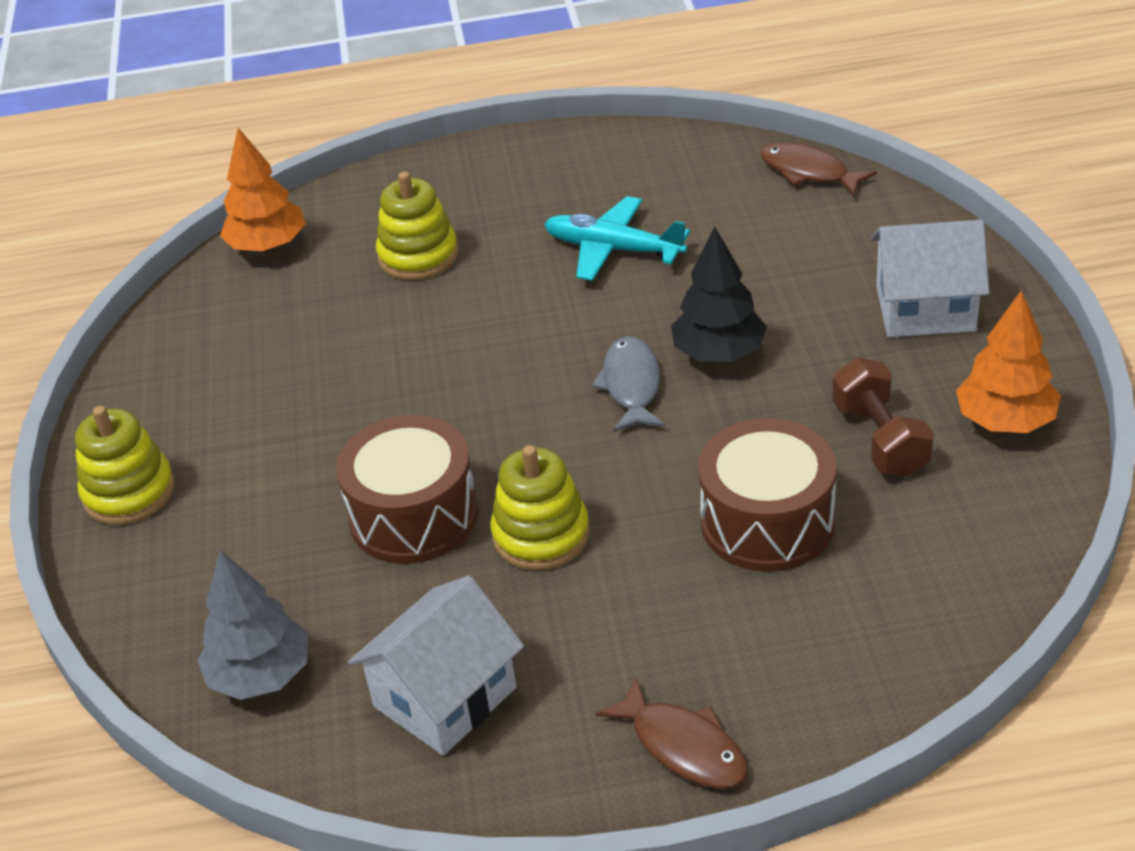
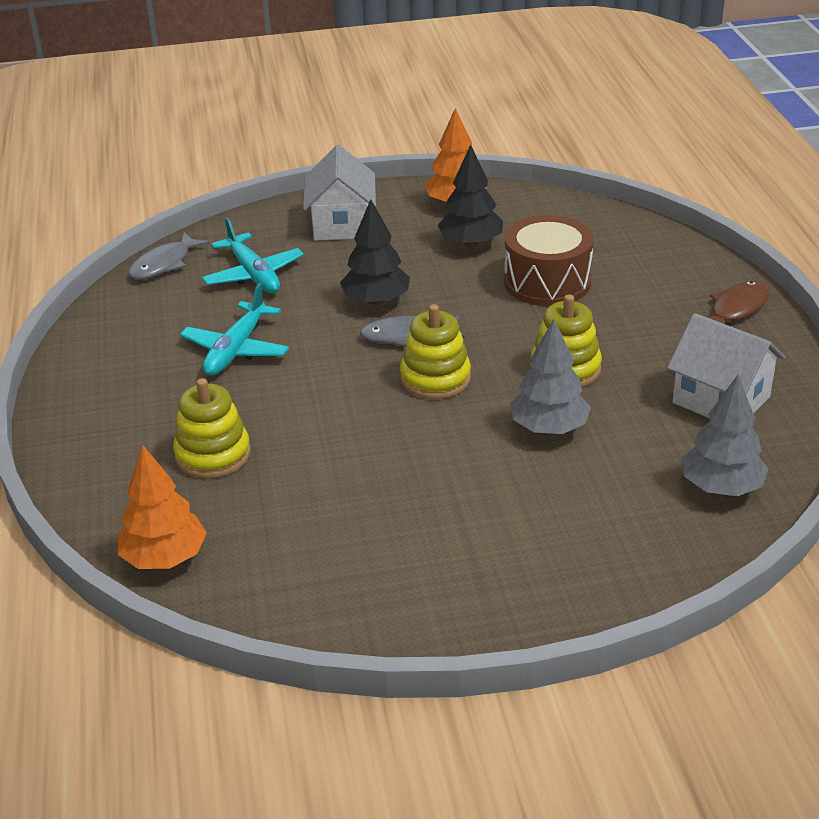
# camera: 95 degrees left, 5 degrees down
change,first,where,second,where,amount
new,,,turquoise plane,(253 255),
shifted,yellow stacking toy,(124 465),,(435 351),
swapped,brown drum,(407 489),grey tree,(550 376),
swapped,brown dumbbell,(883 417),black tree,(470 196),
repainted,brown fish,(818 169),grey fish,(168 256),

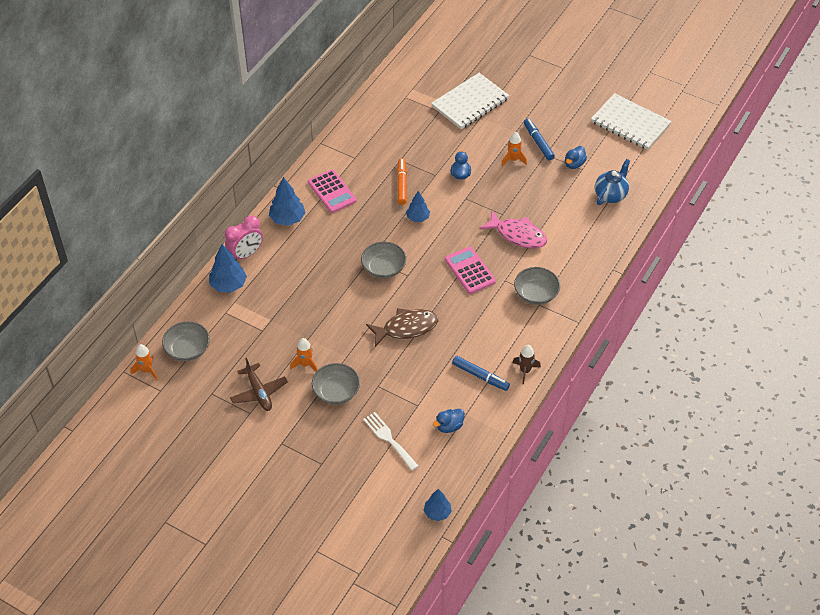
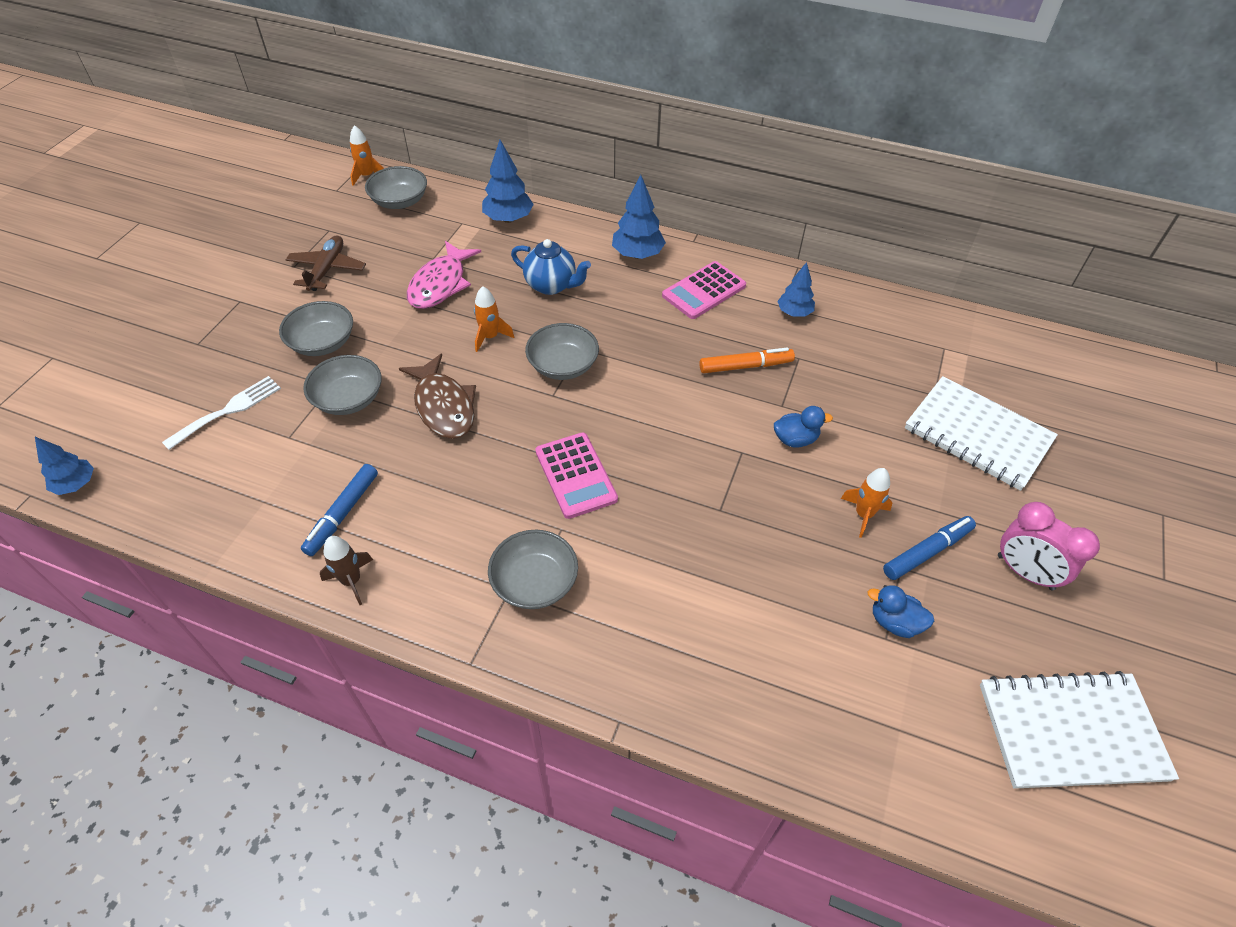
# camera: 80 degrees right, 0 degrees up
change,first,where,second,where,amount
gone,blue duck,(449 421),,,
new,,,grey bowl,(342 385),
shifted,pink clock,(244 237),,(1049 546),
shifted,orange rocket,(304 355),,(494 319),
shifted,blue tree,(418 206),,(796 289),
shifted,pink fish,(513 230),,(444 275),
shifted,blue teapot,(612 182),,(551 267),
rotated,brown plane,(259 384),,(326 263),135 degrees clockwise
rotated,pink calculator,(470 270),,(576 475),105 degrees clockwise
rotated,white notebook,(631 121),,(1079 730),60 degrees clockwise

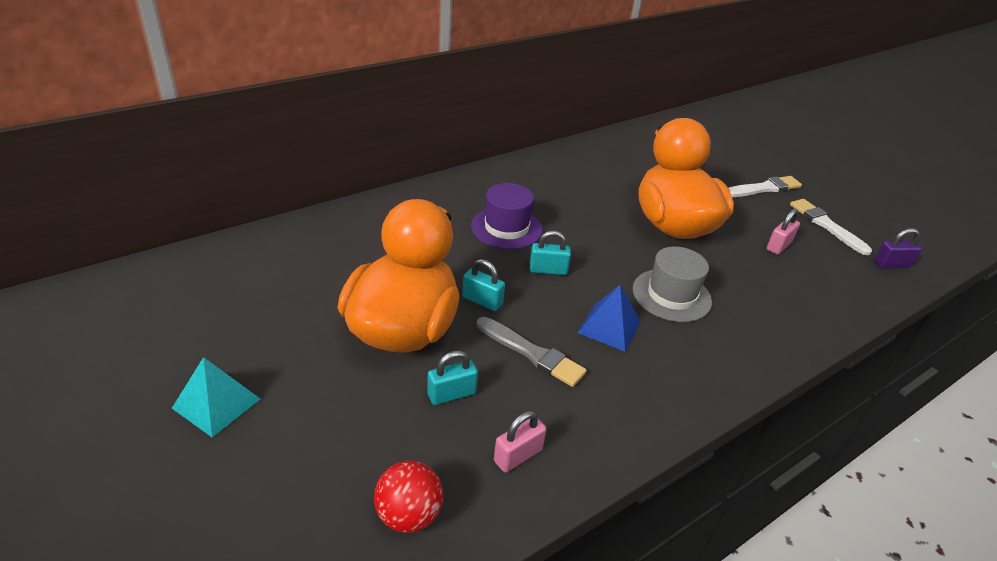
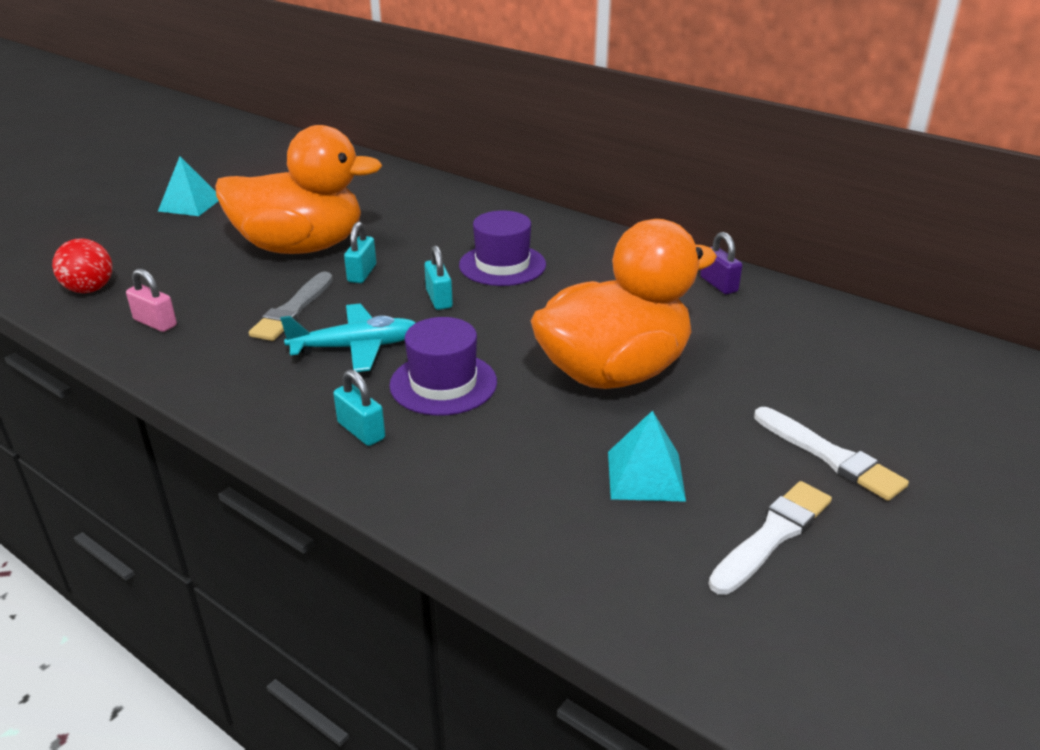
# camera: 75 degrees right, 5 degrees down
change,first,where,second,where,amount
shifted,turquoise padlock,(452 378),,(359 407),
shifted,purple padlock,(898 248),,(721 263),
swapped,blue pyramid,(609 318),turquoise plane,(347 338),
swapped,pink padlock,(783 231),turquoise pyramid,(647 456),
repainted,grey hat,(672 284),purple hat,(443 366),

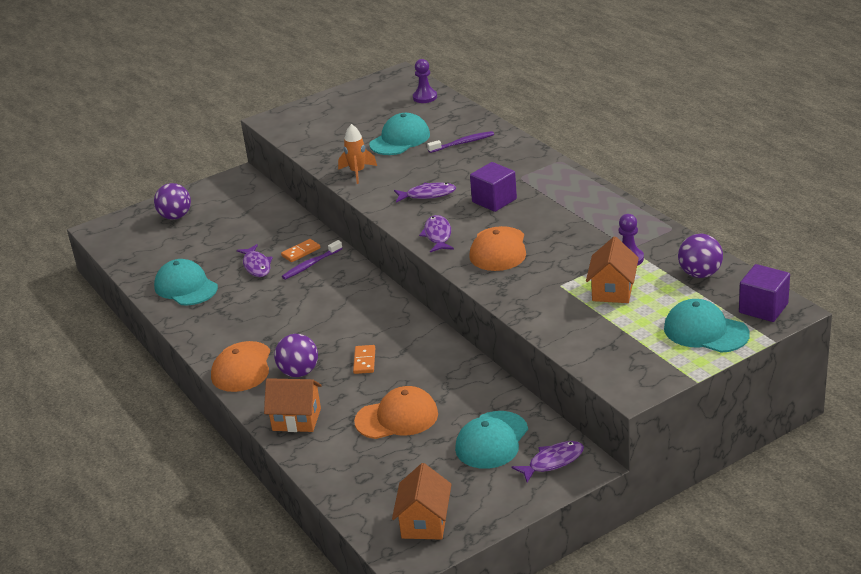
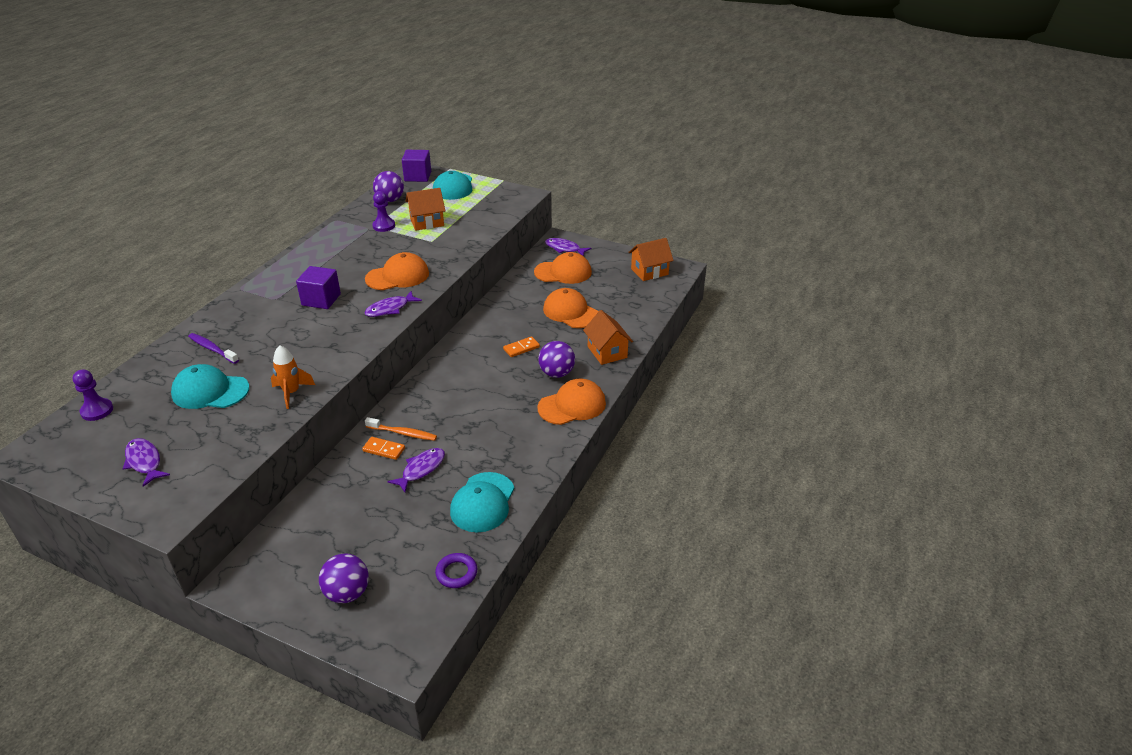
# camera: 125 degrees left, 5 degrees up
change,first,where,second,where,amount
new,,,purple ring,(456 570),
shifted,purple fish,(425 192),,(146 462),
repainted,purple toothbrush,(312 260),orange toothbrush,(401 429),
repainted,turquoise cap,(491 440),orange cap,(563 268),

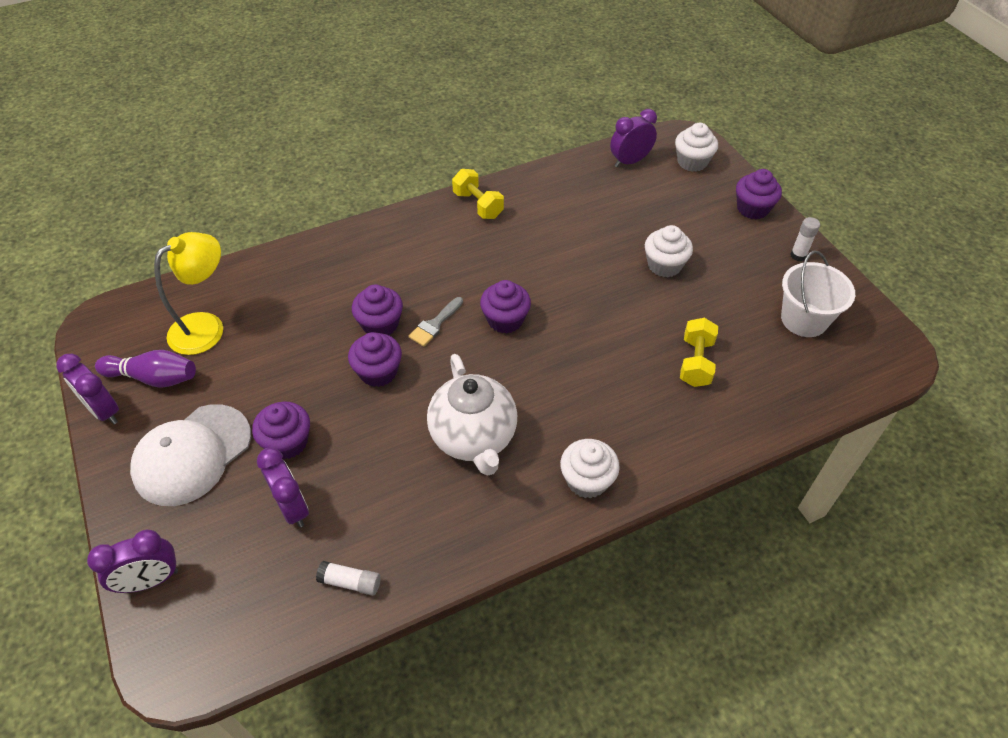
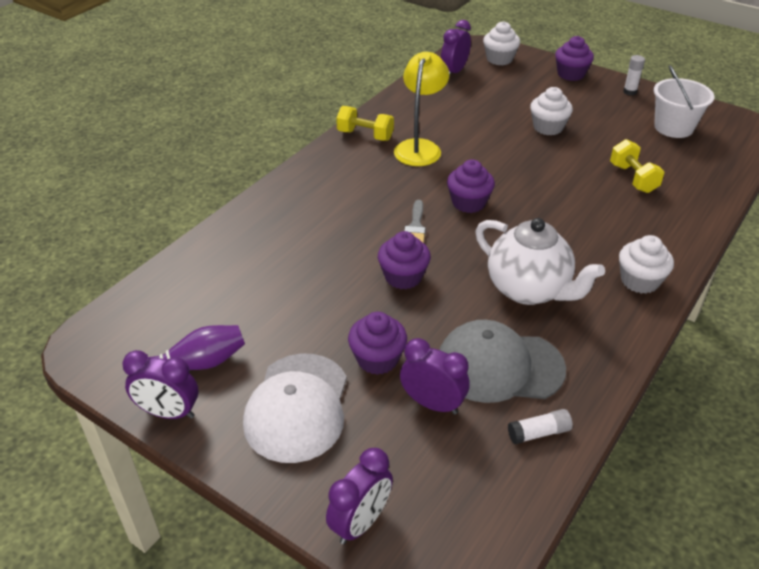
# camera: 30 degrees left, 10 degrees down
change,first,where,second,where,amount
gone,purple cupcake,(377 310),,,
new,,,grey cap,(503 361),
shifted,yellow lamp,(188 293),,(421 109),

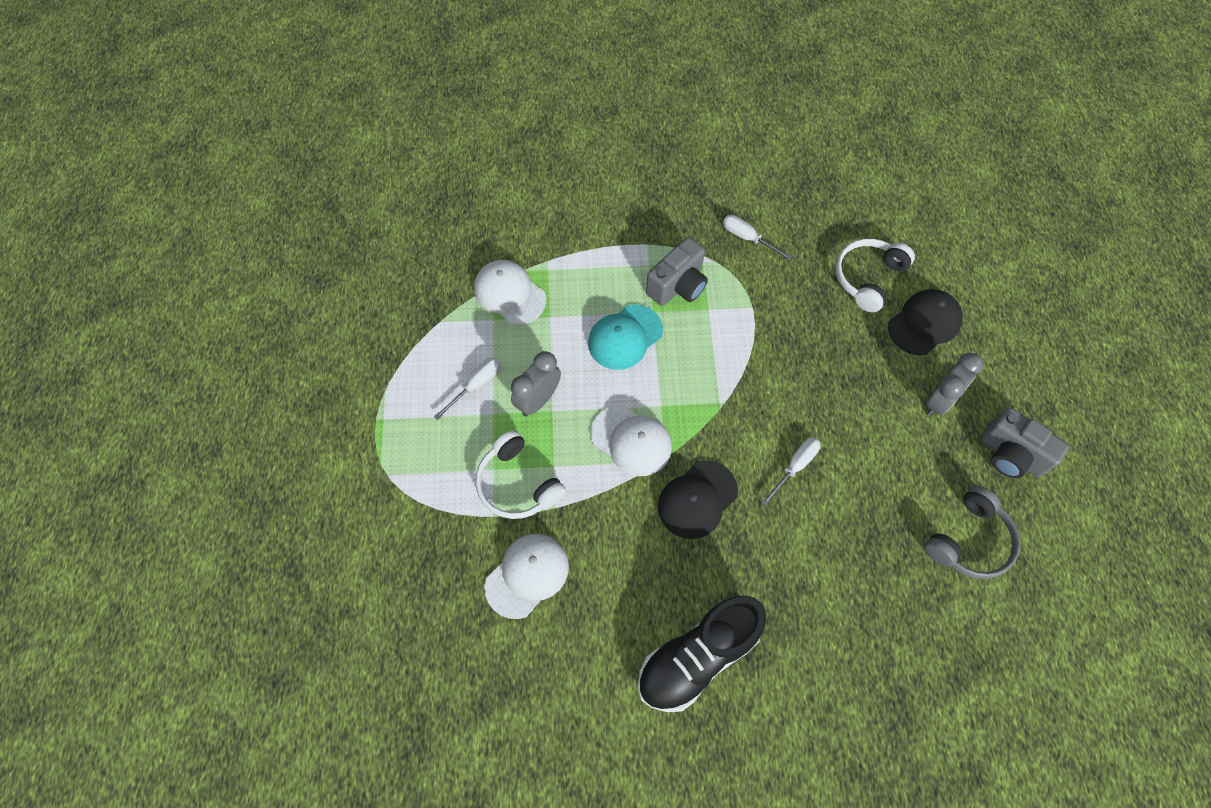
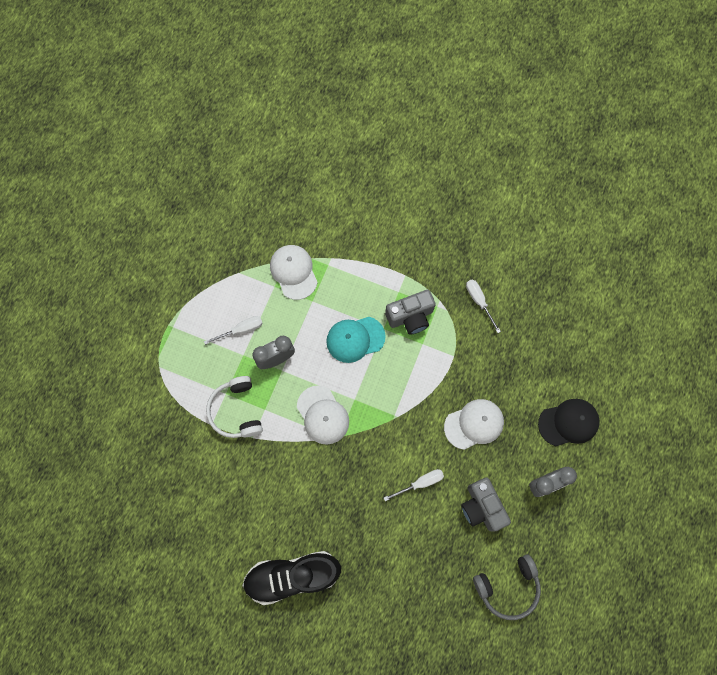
# camera: 25 degrees right, 10 degrees up
change,first,where,second,where,amount
gone,black cap,(698 499),,,
gone,white headphones,(875 276),,,
shifted,white cap,(526 576),,(474 424),
shifted,grey camera,(1025 443),,(486 504),

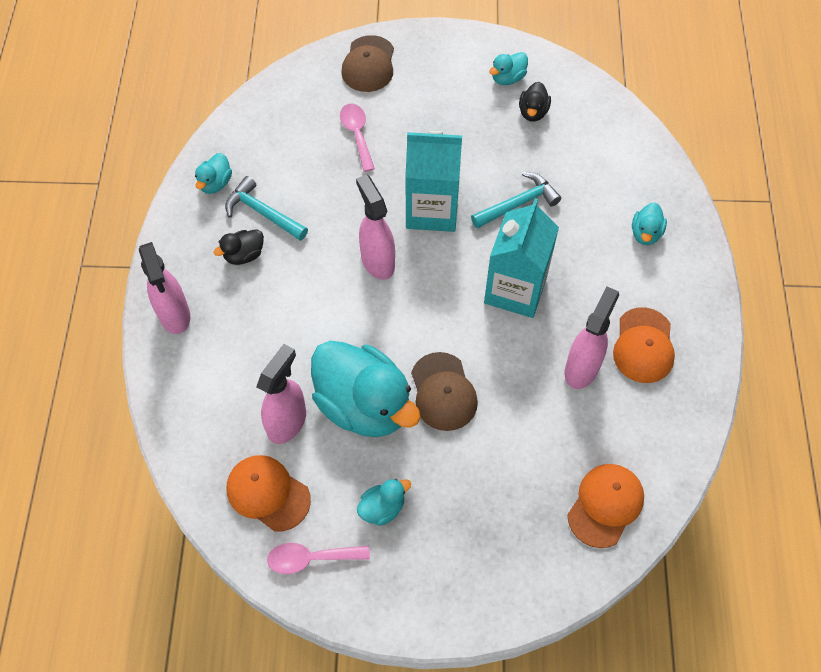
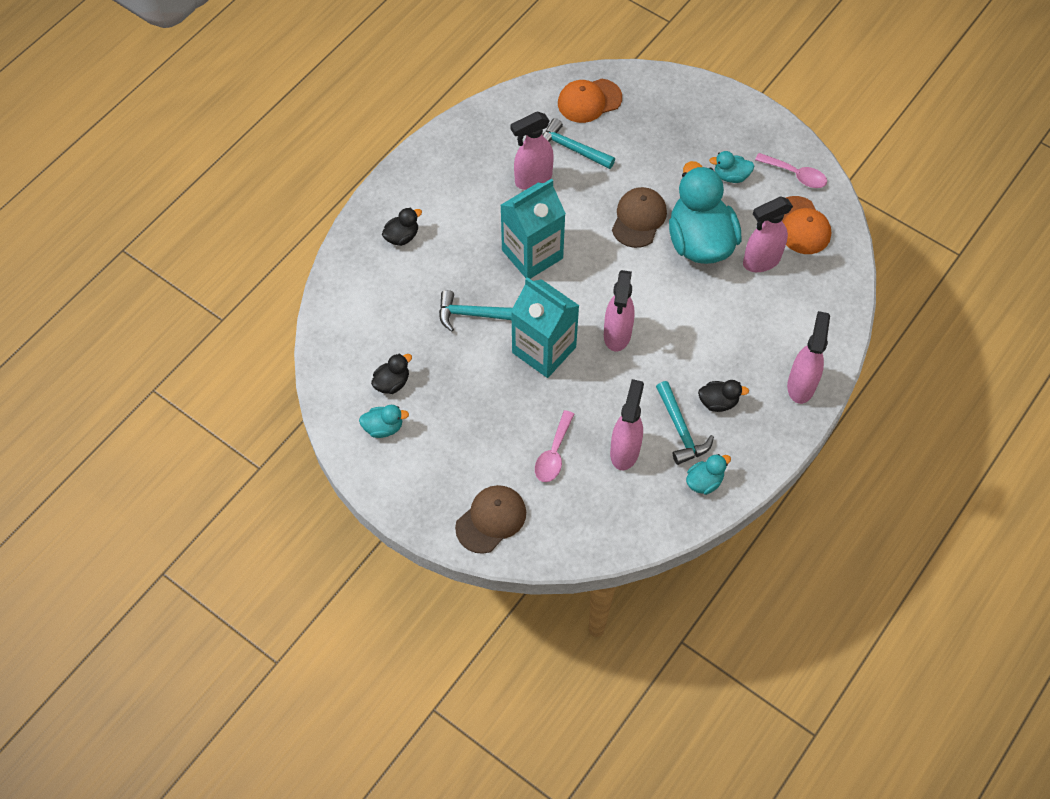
# camera: 145 degrees left, 0 degrees up
change,first,where,second,where,amount
gone,orange cap,(644 345),,,
new,,,turquoise hammer,(579 143),
new,,,pink spray bottle,(627 424),
repainted,turquoise duck,(649 224),black duck,(402 227),

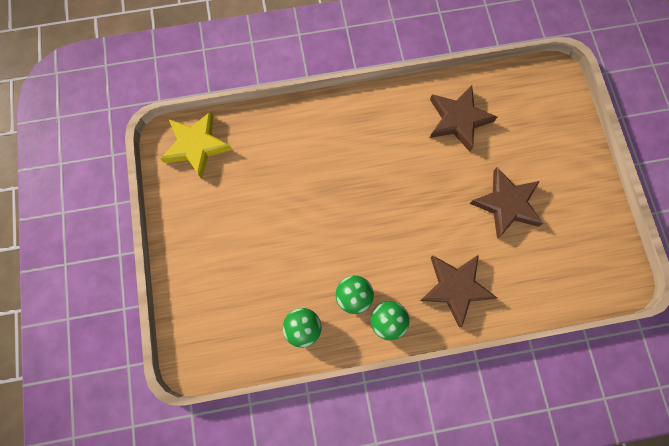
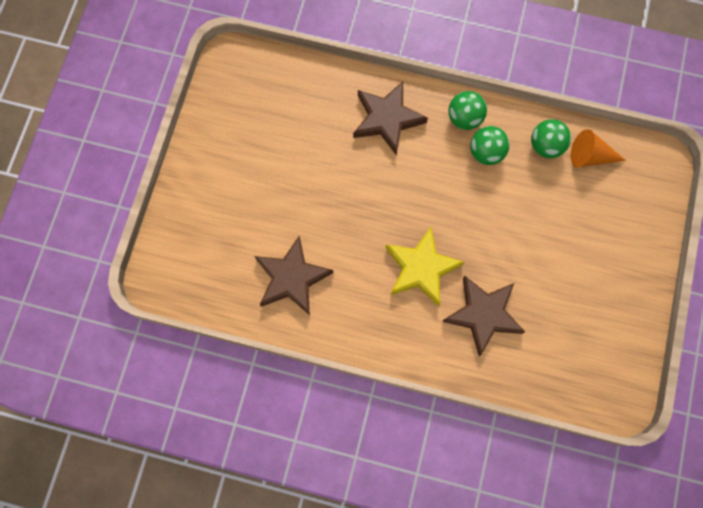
# camera: 155 degrees left, 0 degrees up
change,first,where,second,where,amount
new,,,orange cone,(598 148),
shifted,yellow star,(196 145),,(425 266),
shifted,brown star,(506 203),,(483 316),

